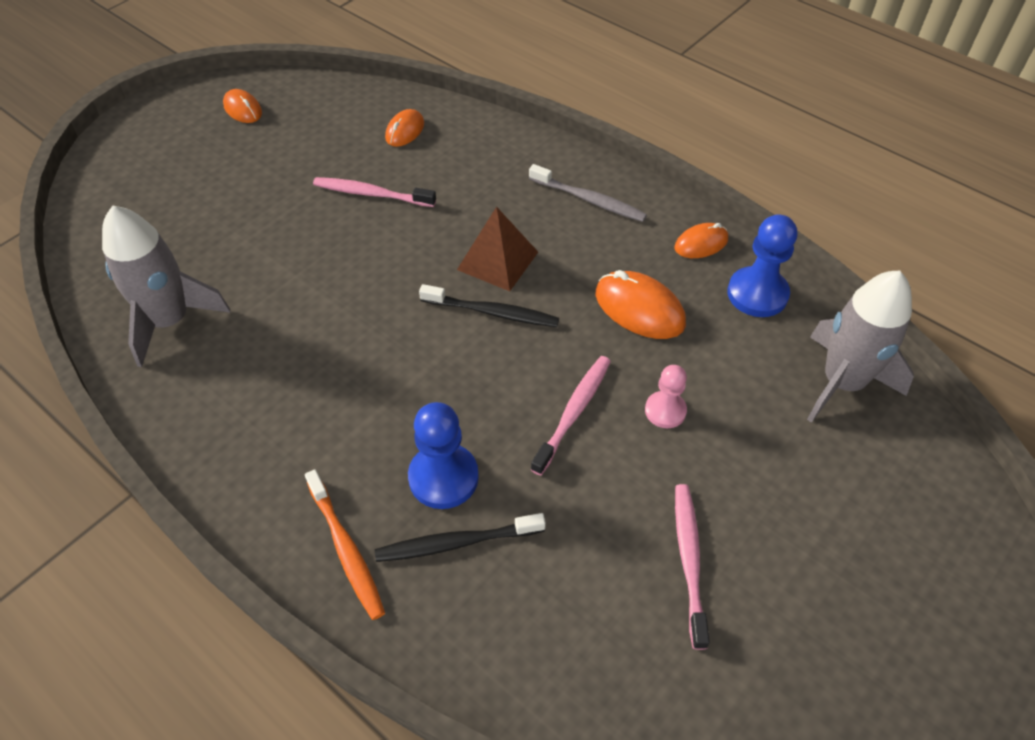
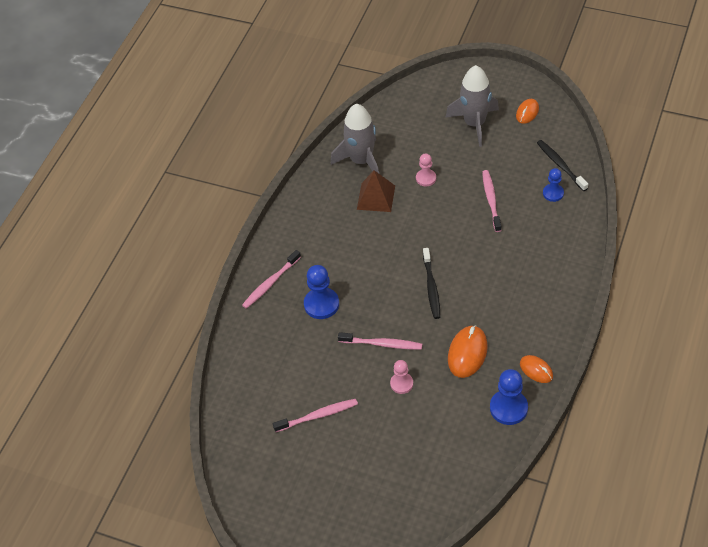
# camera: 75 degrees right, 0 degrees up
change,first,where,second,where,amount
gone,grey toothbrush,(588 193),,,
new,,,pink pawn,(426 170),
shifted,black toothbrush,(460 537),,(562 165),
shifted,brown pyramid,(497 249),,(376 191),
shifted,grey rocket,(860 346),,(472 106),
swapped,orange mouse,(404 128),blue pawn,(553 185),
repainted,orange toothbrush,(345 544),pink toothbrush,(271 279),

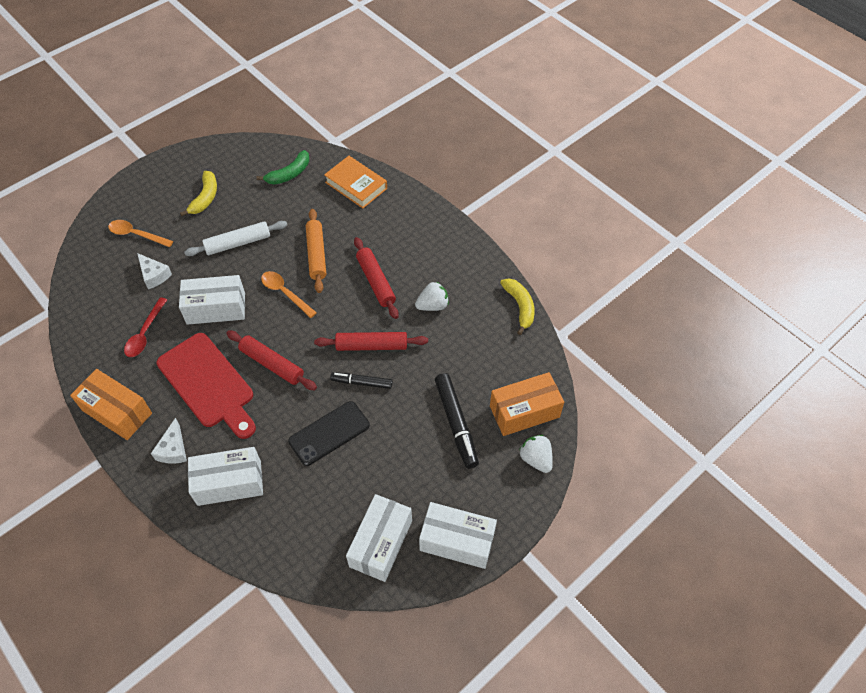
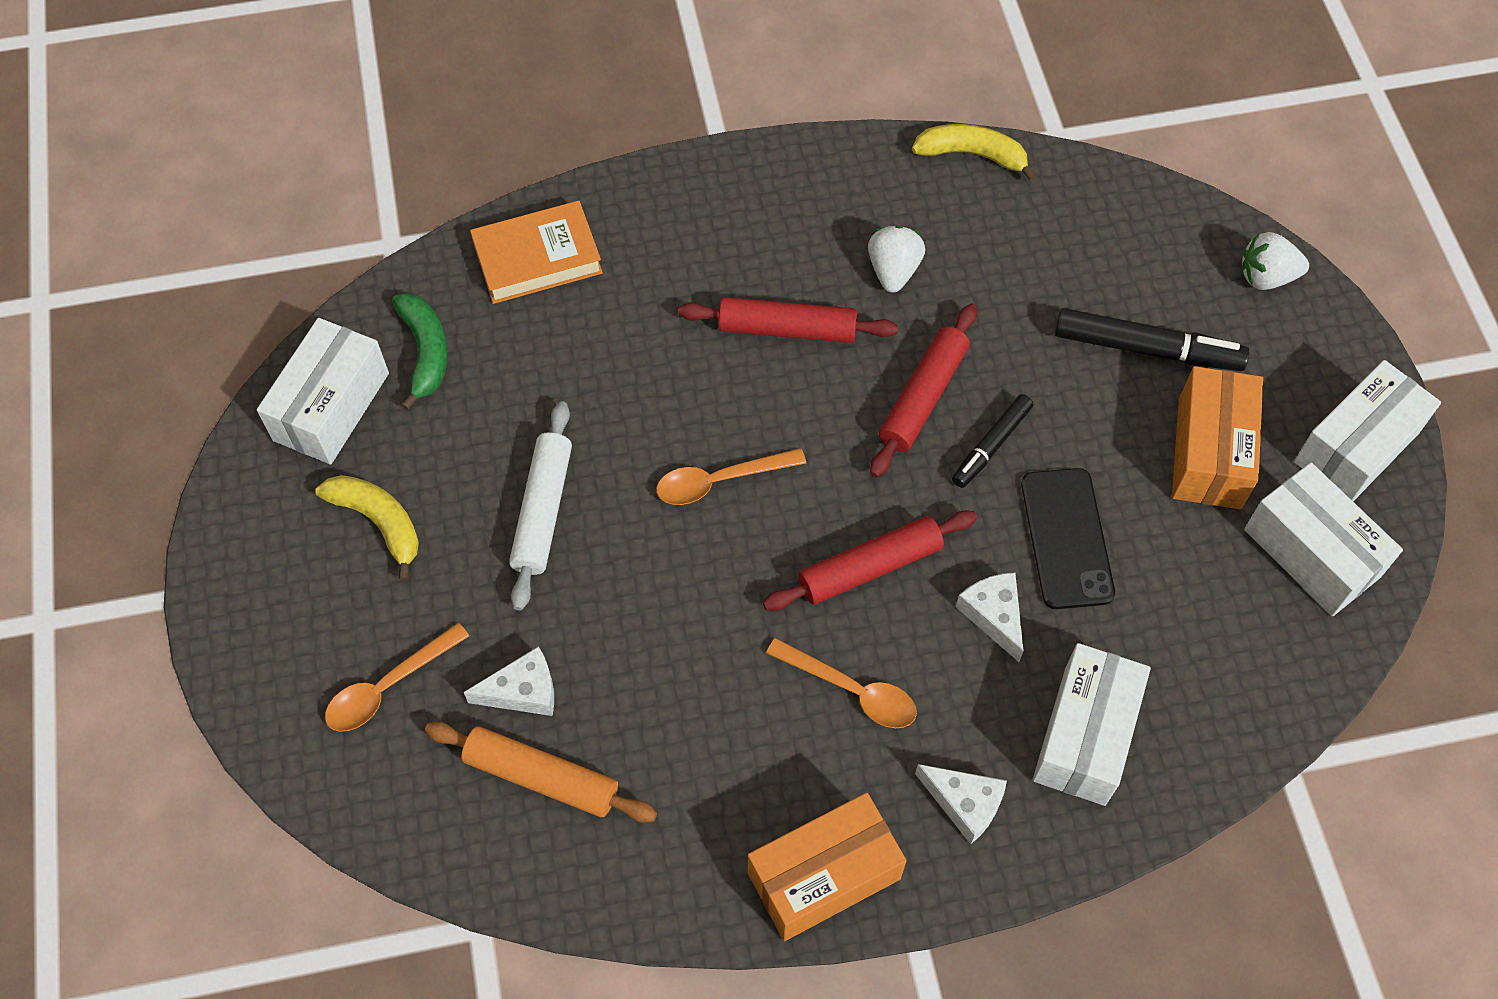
# camera: 60 degrees left, 5 degrees up
change,first,where,second,where,amount
gone,red spoon,(145 327),,,
new,,,white cheese,(990 617),
shifted,white box,(212 300),,(323 391),
shifted,orange rolling pin,(316 251),,(541 772),
shifted,orange box,(527 404),,(1217 437),
swapped,red cutting board,(206 386),orange spoon,(841 683),

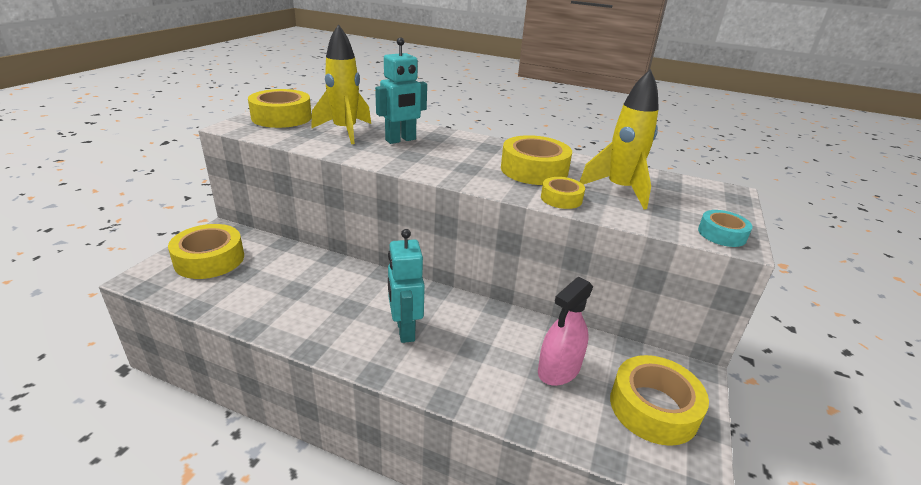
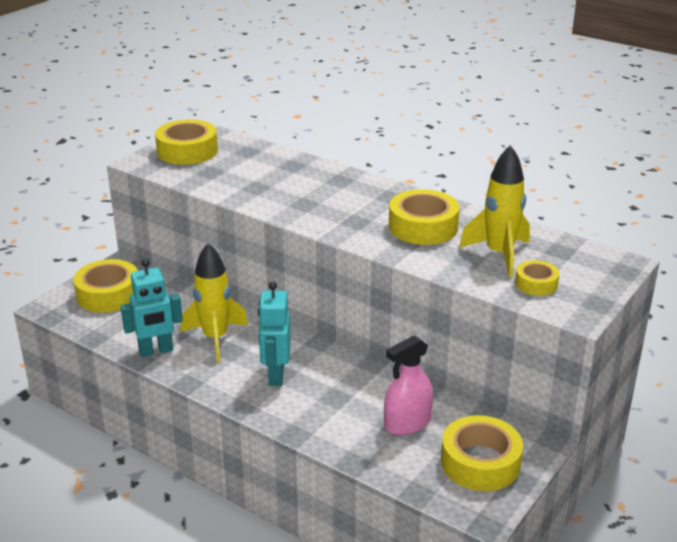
# camera: 15 degrees right, 0 degrees up
change,first,where,second,where,amount
gone,turquoise tape,(725 228),,,
shifted,yellow rocket,(341 84),,(214 302),
shifted,turquoise robot,(401 90),,(152 307),
shifted,yellow tape,(563 193),,(537 278),

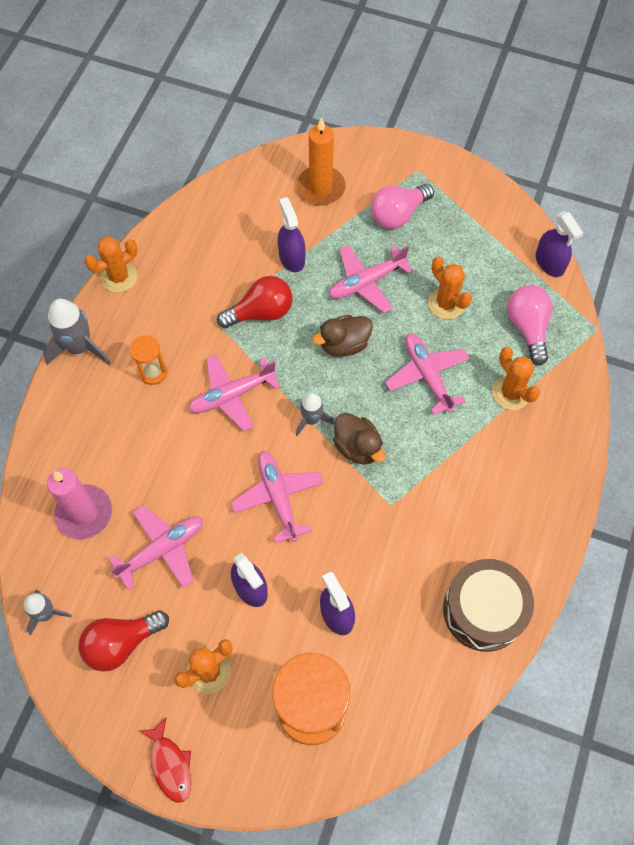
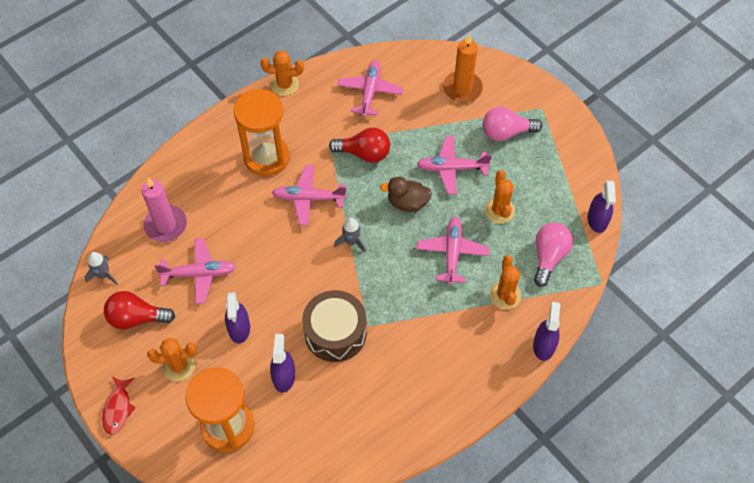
# camera: 30 degrees right, 5 degrees down
change,first,where,second,where,amount
gone,grey rocket,(76 332),,,
gone,brown duck,(359 439),,,
shifted,pink plane,(277 497),,(370 88),
shifted,purple spray bottle,(292 234),,(546 331),
shifted,brown drum,(488 605),,(334 326),
scaled,orange hourglass,(148 360),,(262 132),x2.08

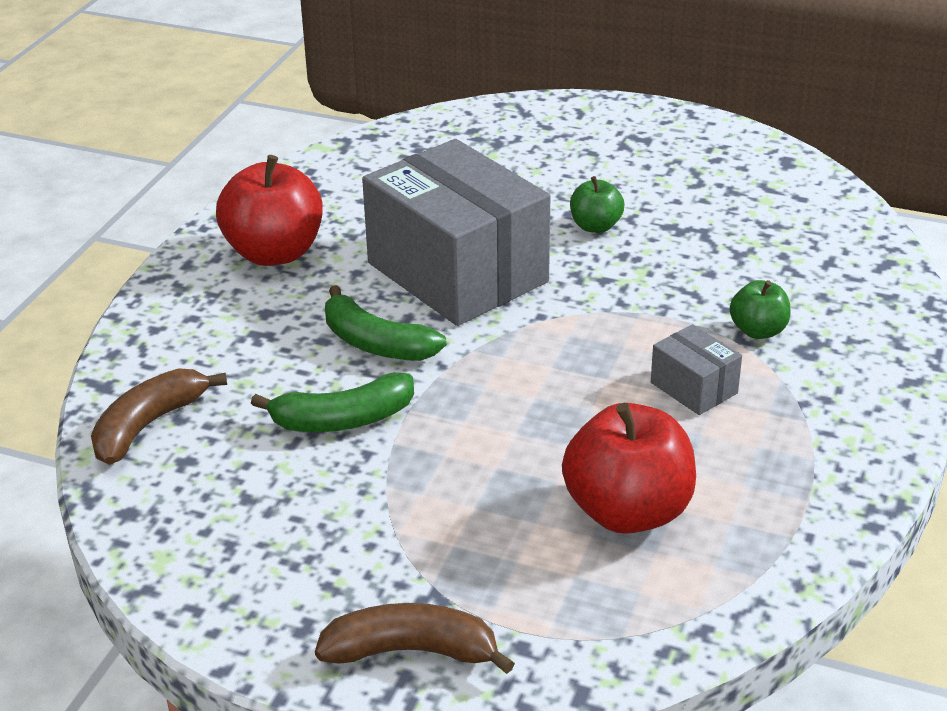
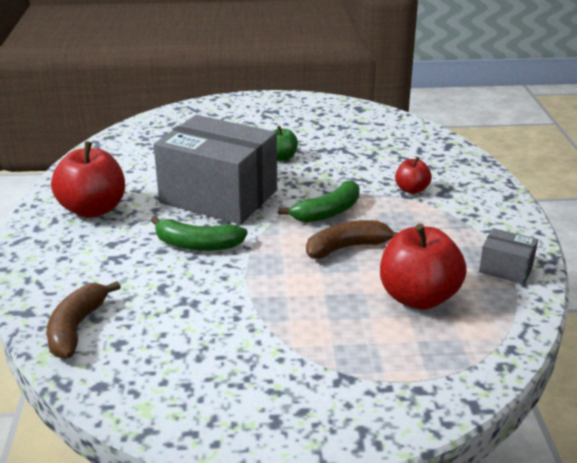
# camera: 25 degrees left, 5 degrees down
change,first,where,second,where,amount
shifted,green banana,(332 402),,(319 201),
shifted,brown banana,(415 638),,(352 239),
shifted,grey box,(696 369),,(508 256),
repainted,green apple,(760 309),red apple,(413 175),

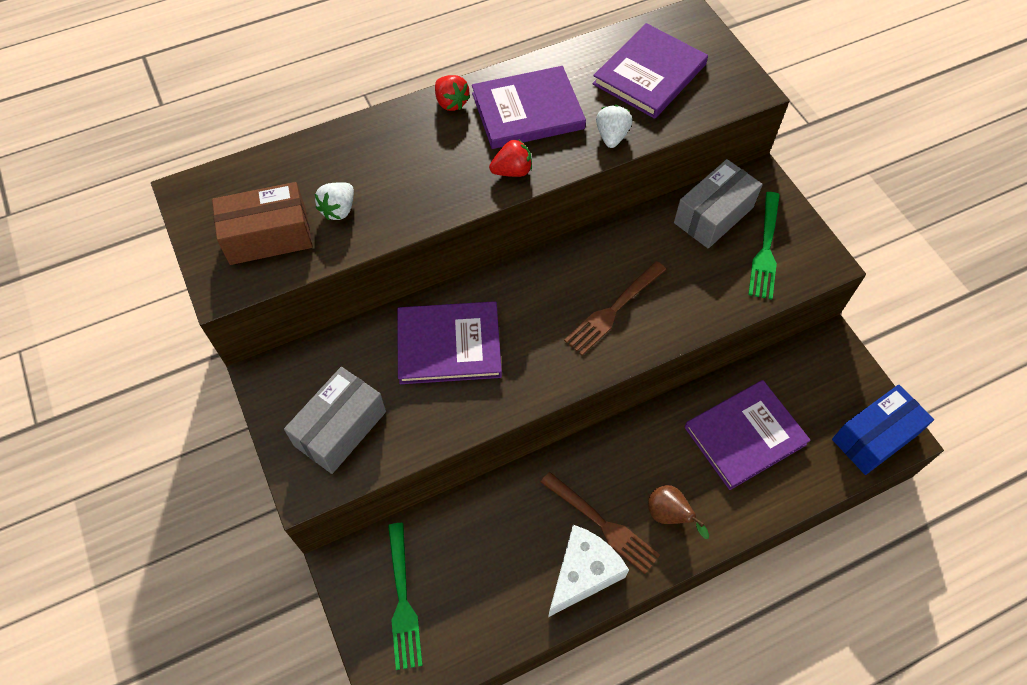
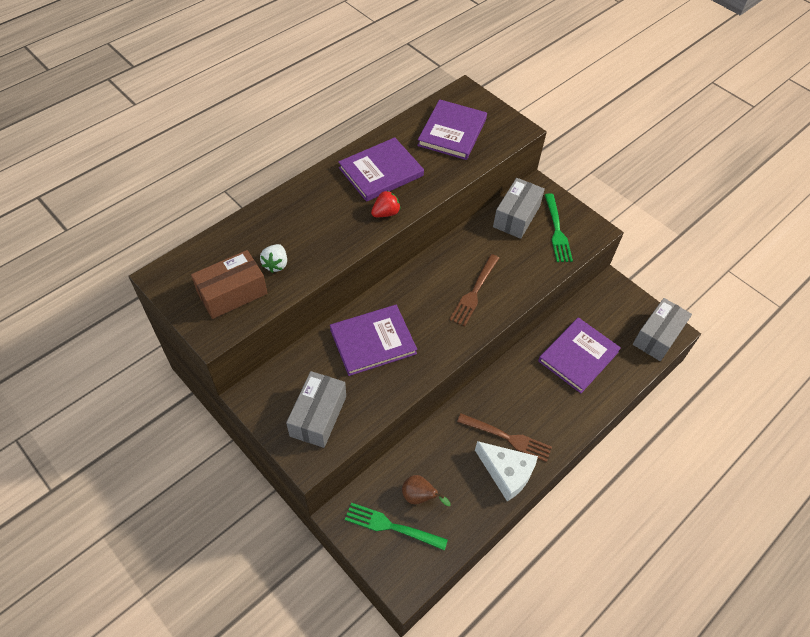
# camera: 20 degrees left, 5 degrees down
change,first,where,second,where,amount
gone,red strawberry,(452 93),,,
gone,white strawberry,(614 126),,,
shifted,brown pear,(678 512),,(426 490),
repainted,blue box,(883 430),grey box,(662 329),
rotated,green fork,(405 596),,(396 526),135 degrees clockwise
rotated,white cheese,(588 571),,(506 471),105 degrees clockwise

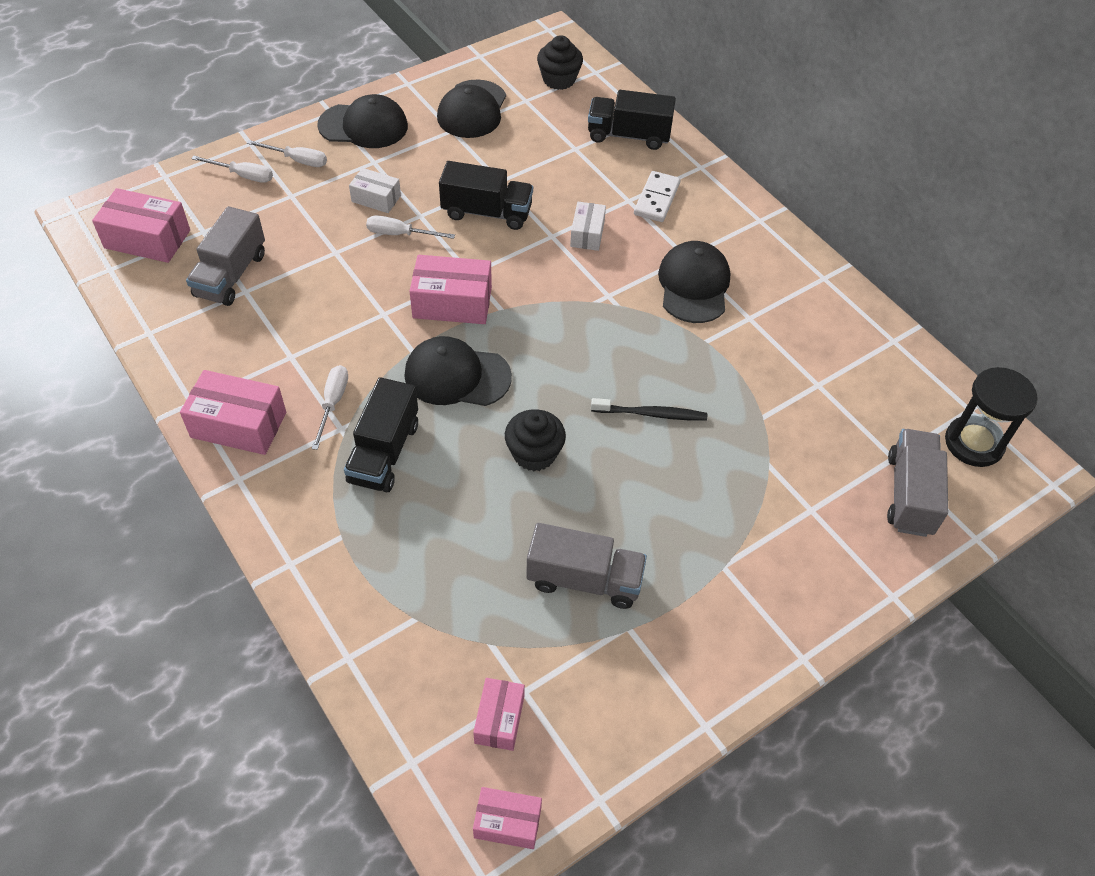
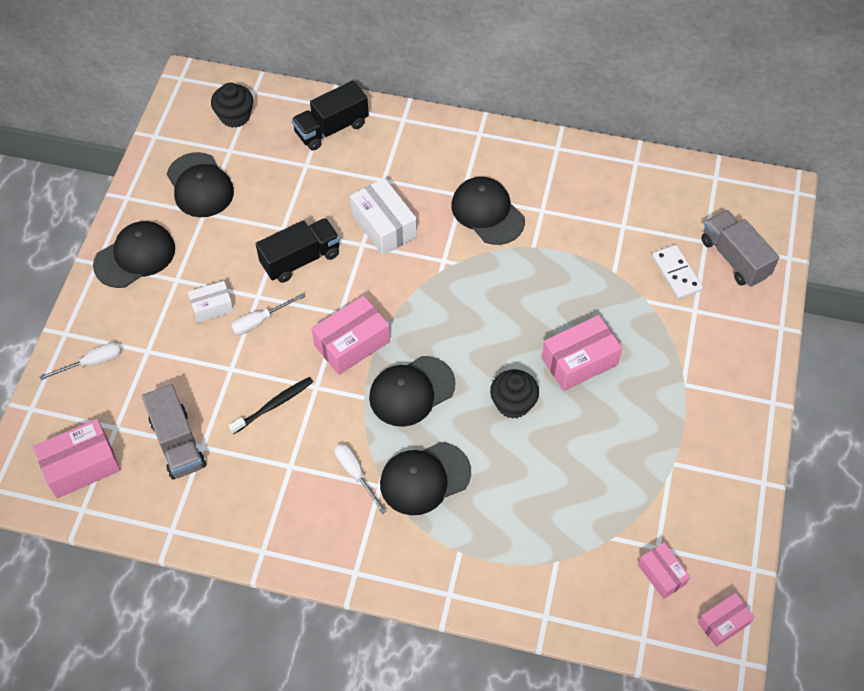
# camera: 40 degrees left, 5 degrees up
change,first,where,second,where,amount
gone,white screwdriver,(287 153),,,
gone,grey truck,(586 566),,,
gone,black hourglass,(991 417),,,
shifted,pink box,(233 412),,(582 353),
shifted,black toothbrush,(649 409),,(271 405),
shifted,white domino,(657 196),,(677 272),
swapped,black truck,(381 434),black cap,(425 478),
scaled,white box,(588 226),,(383 216),x1.65

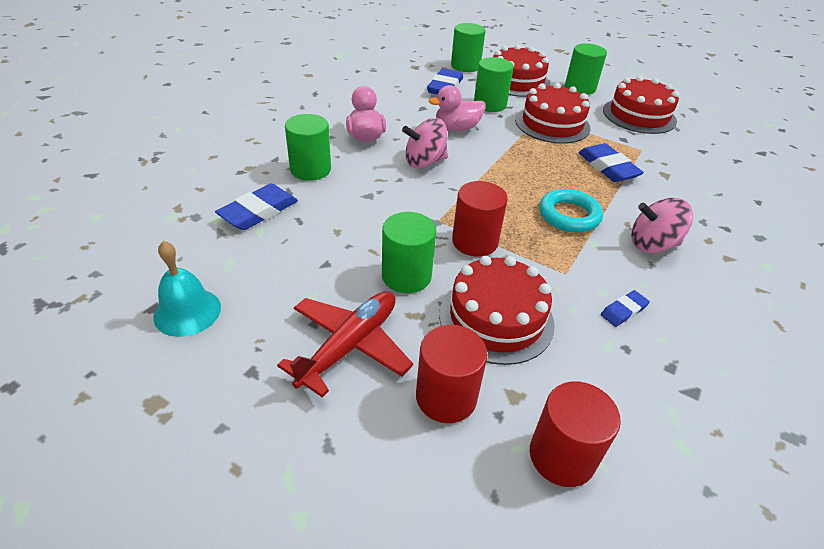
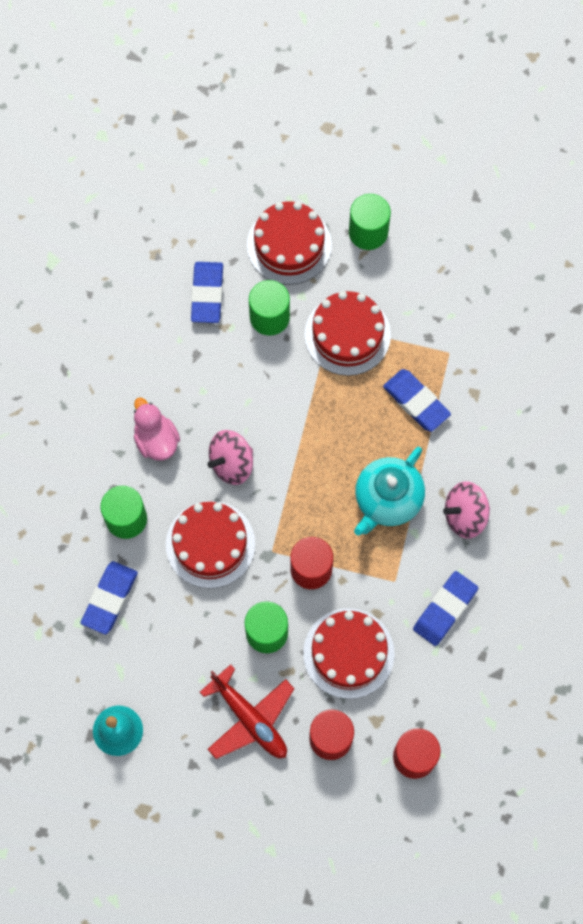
# camera: 15 degrees left, 30 degrees up
change,first,where,second,where,amount
gone,pink duck,(457 108),,,
gone,green cylinder,(468 47),,,
shifted,red cake,(641 105),,(210 544),
swapped,turquoise ring,(571 211),turquoise teapot,(389 491),
rotated,red plane,(345 344),,(247 711),120 degrees clockwise
scaled,blue eraser,(625 308),,(445 608),x1.81

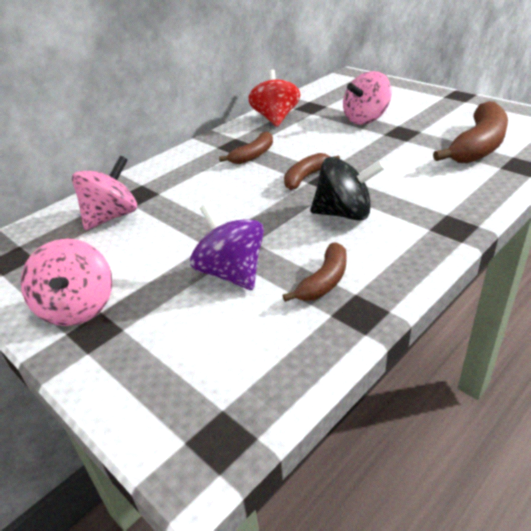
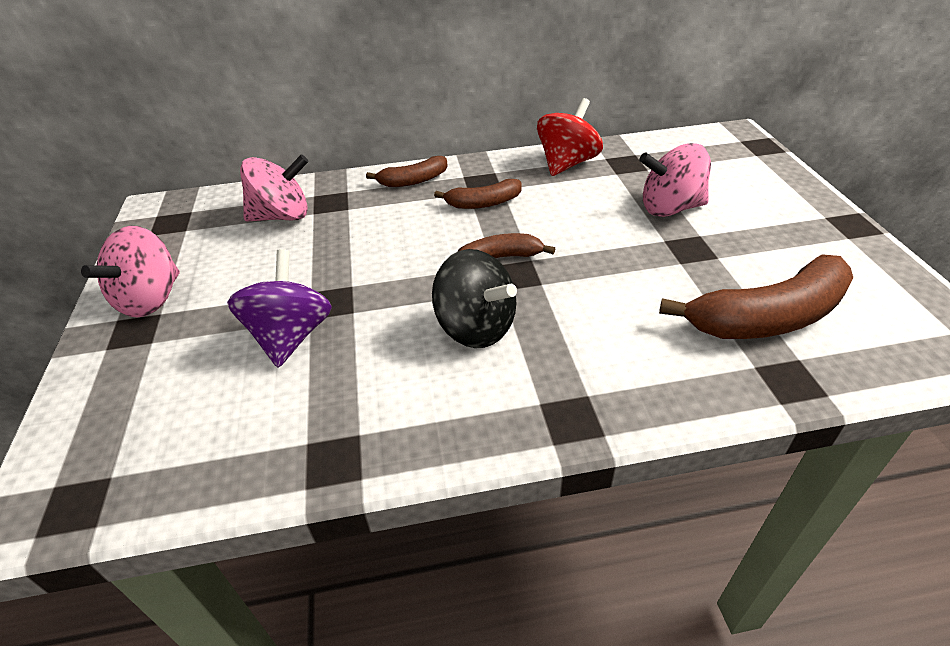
# camera: 35 degrees right, 5 degrees up
change,first,where,second,where,amount
shifted,brown banana,(315 272),,(407 171),

